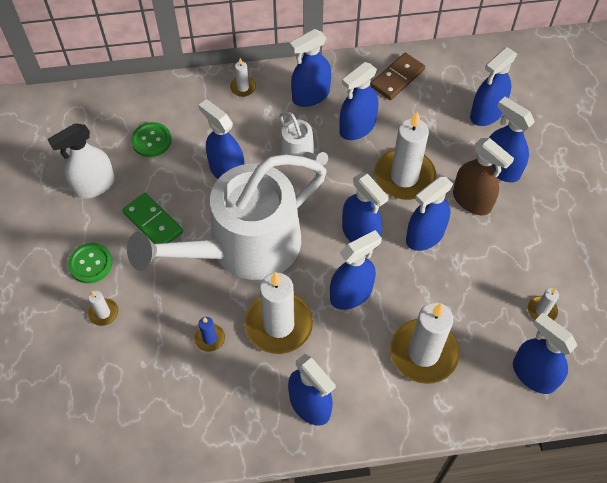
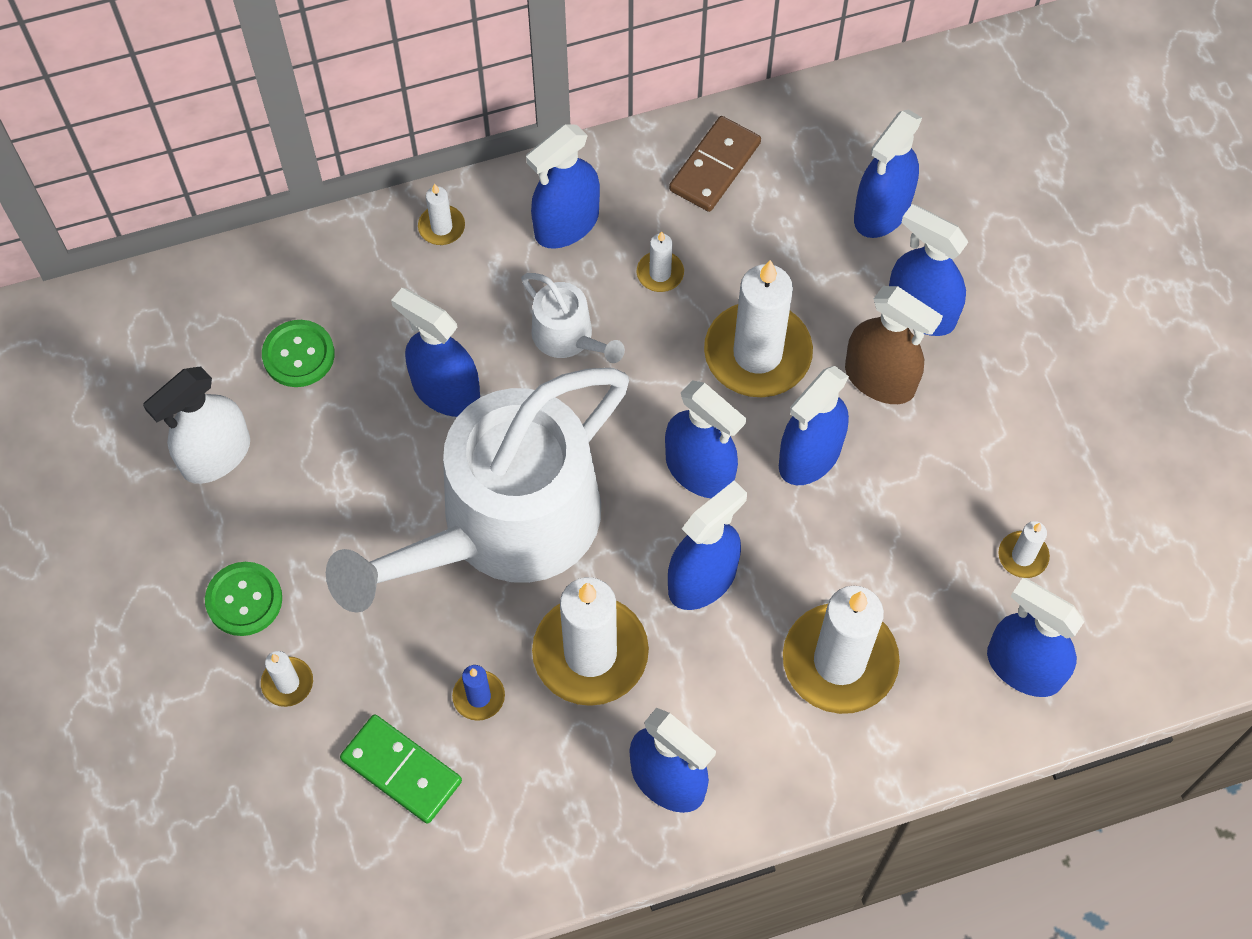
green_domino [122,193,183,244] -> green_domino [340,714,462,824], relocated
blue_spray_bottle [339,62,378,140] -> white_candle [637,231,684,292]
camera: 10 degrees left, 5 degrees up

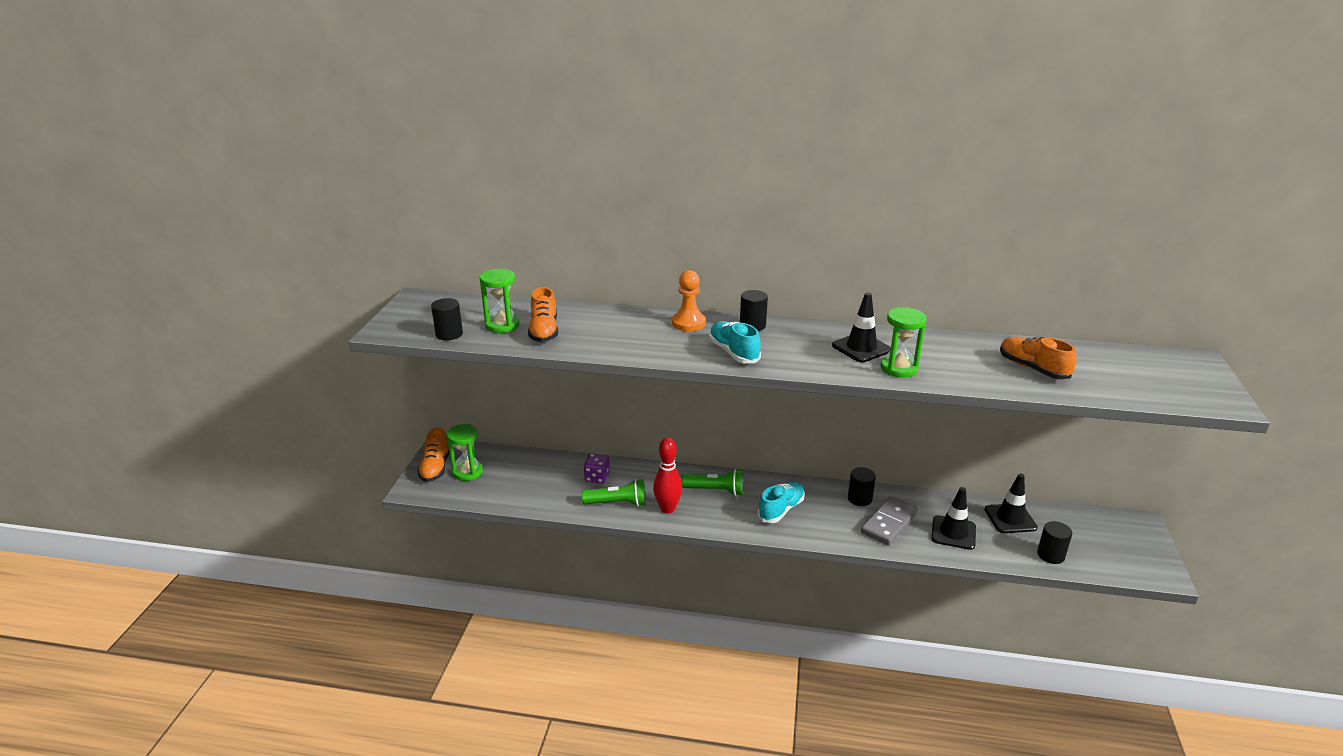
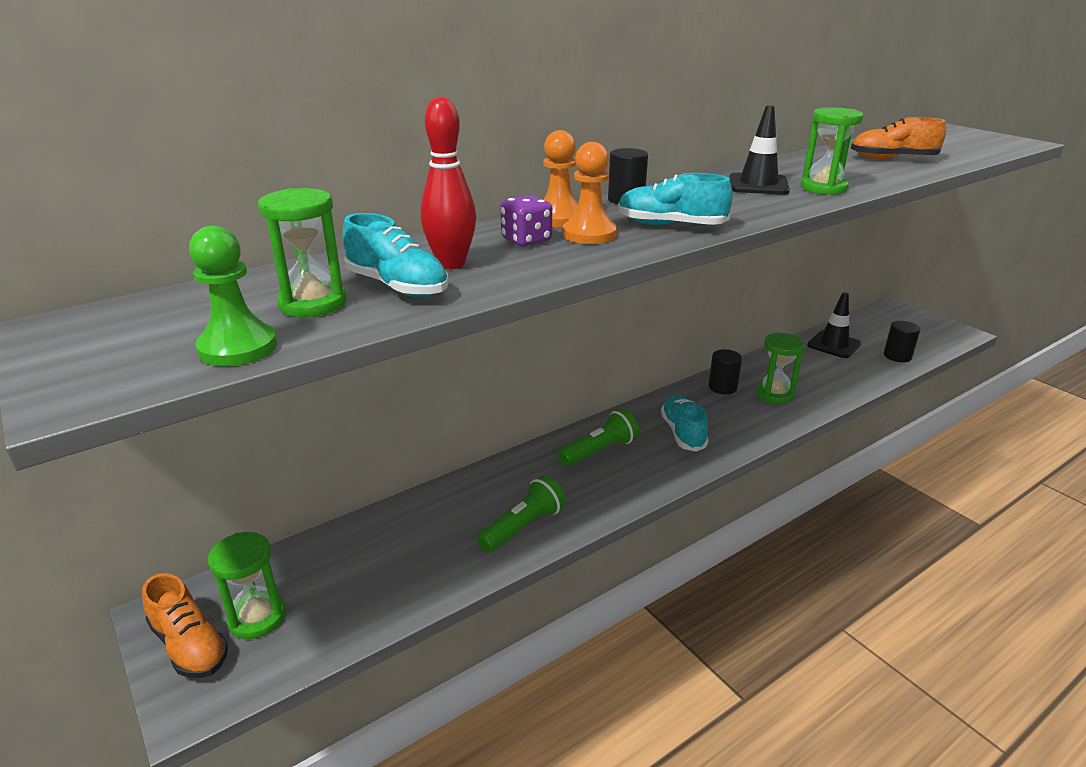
black_traffic_cone [931,487,976,550] -> none
none -> orange_pawn [563,142,617,244]
purple_dice [584,454,610,483] -> purple_dice [501,195,552,247], relocated
red_bowling_pin [653,438,682,514] -> red_bowling_pin [421,97,476,269], relocated
black_cylinder [431,298,463,340] -> green_pawn [189,226,277,366]
grey_domino [861,496,918,545] -> green_hourglass [756,333,805,404]
orange_shoe [528,287,558,342] -> turquoise_shoe [342,213,449,297]
camera: 45 degrees left, 0 degrees up

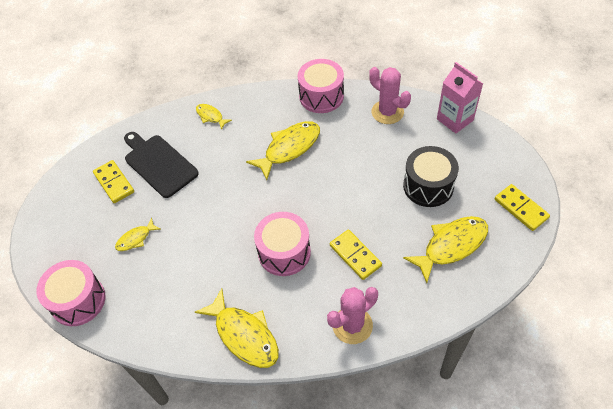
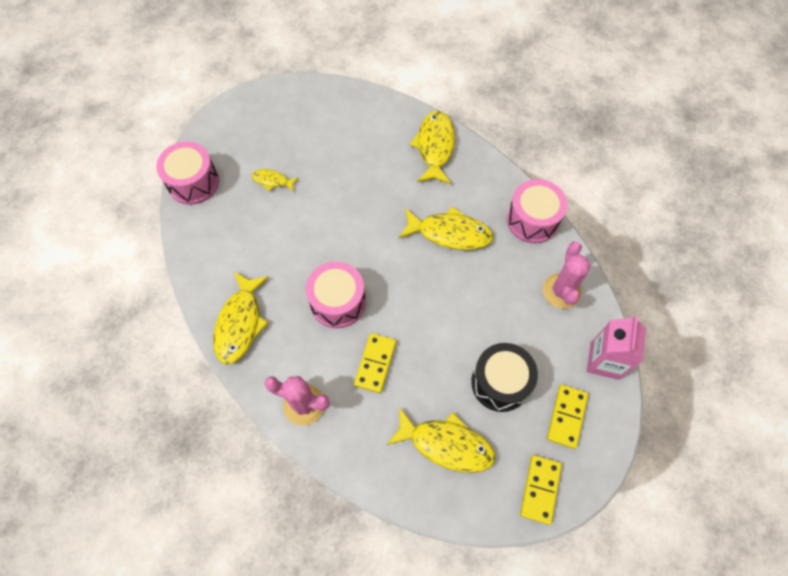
black_cutting_board [124,132,199,198] -> none
yellow_domino [93,160,134,203] -> yellow_domino [547,385,588,449], relocated
yellow_fish [196,104,232,130] -> yellow_fish [409,111,455,184], x1.91
camera: 50 degrees right, 10 degrees up

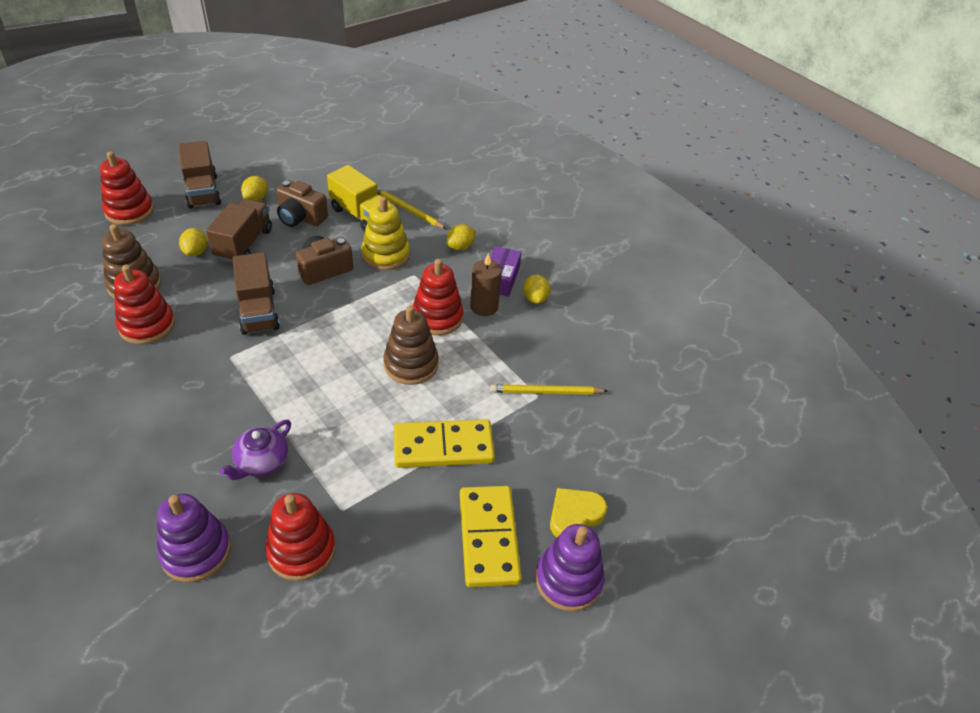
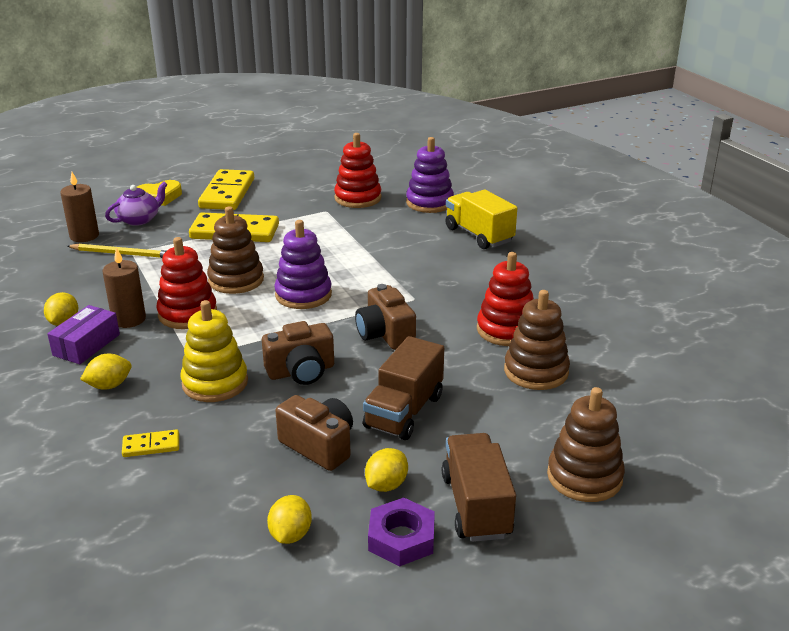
none -> brown_candle [60,172,99,242]
none -> purple_nut [368,498,435,566]
yellow_lemon [179,228,207,257] -> yellow_lemon [267,495,312,544], relocated
purple_teapot [219,420,291,480] -> purple_teapot [105,182,168,226], relocated
yellow_truck [327,165,392,232] -> yellow_truck [445,189,517,249], relocated
purple_stacking_toy [536,524,604,612] -> purple_stacking_toy [274,220,332,309], relocated
brown_truck [233,253,280,335] -> brown_camera [355,284,416,350]
yellow_pencil [377,187,446,229] -> yellow_domino [122,429,179,457]
red_stacking_toy [100,152,154,225] -> brown_stacking_toy [547,387,625,502]
camera: 165 degrees left, 15 degrees down

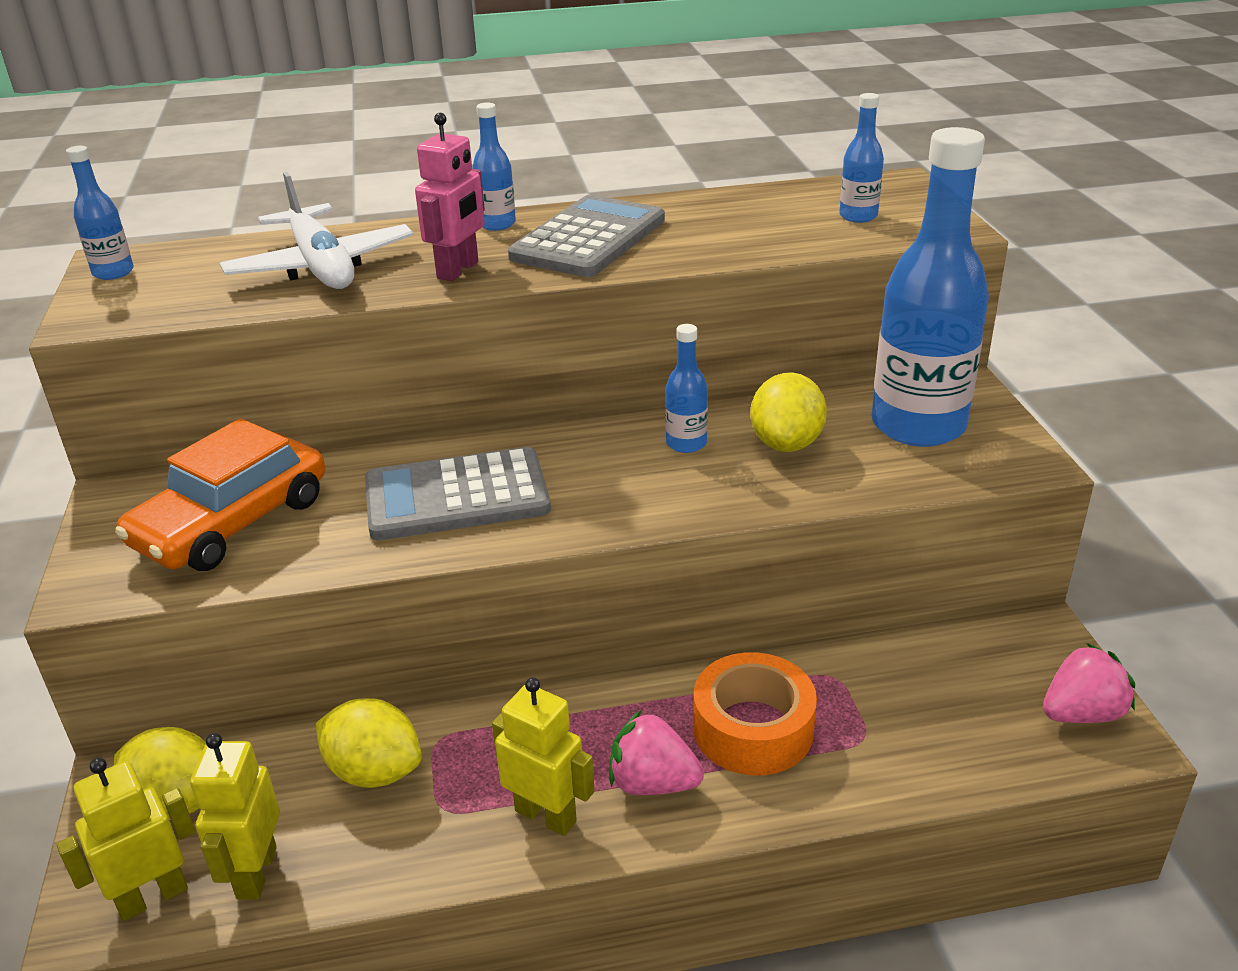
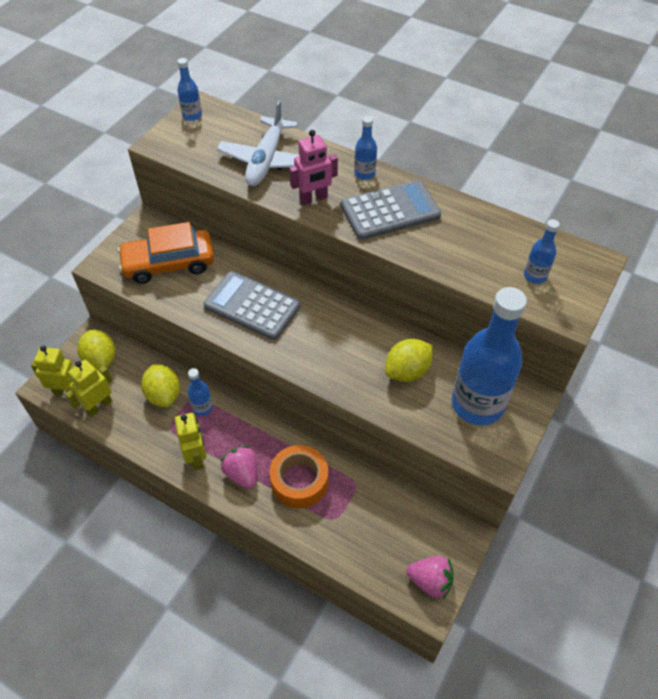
blue_bottle [665,324,708,453] -> blue_bottle [188,368,213,416], relocated
camera: 40 degrees right, 20 degrees up

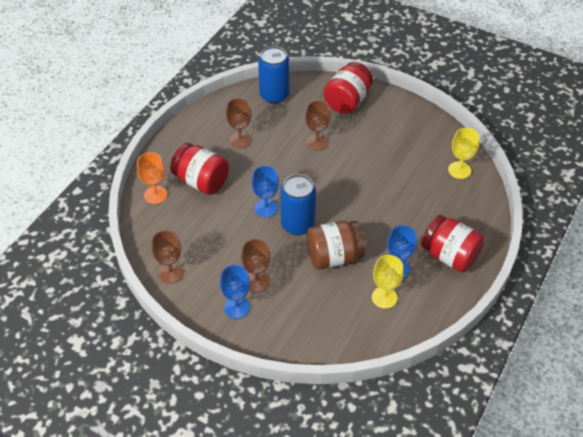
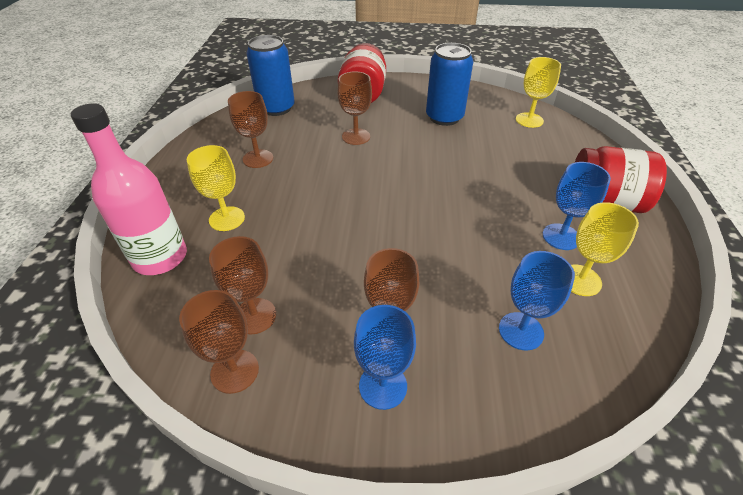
brown_jar [307,221,366,270] -> none
none -> brown_goblet [209,236,276,335]
blue_goblet [251,166,279,217] -> blue_goblet [499,251,575,351], relocated
blue_can [280,174,316,235] -> blue_can [426,43,473,126], relocated
orange_goblet [137,152,168,204] -> pink_bottle [71,104,187,275]
red_jar [170,143,229,195] -> yellow_goblet [187,145,245,231]
camera: 25 degrees left, 5 degrees down

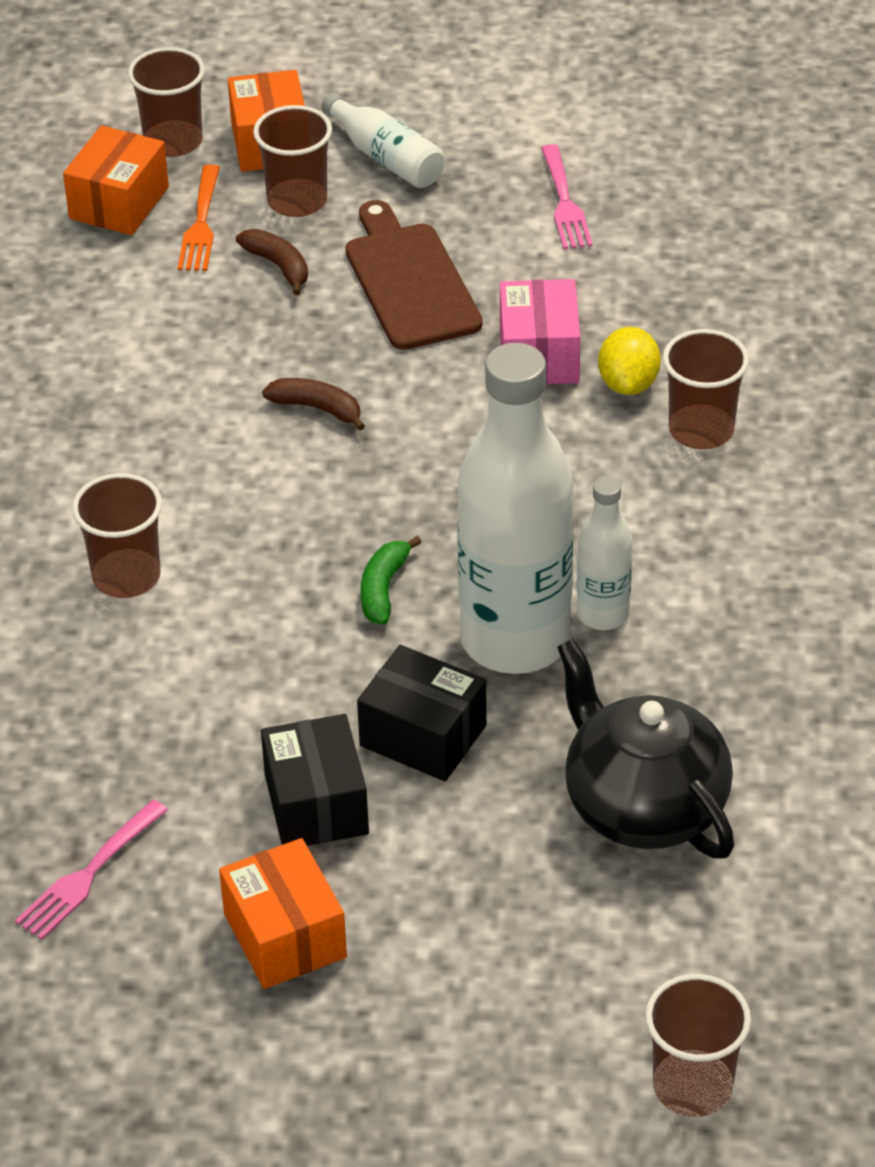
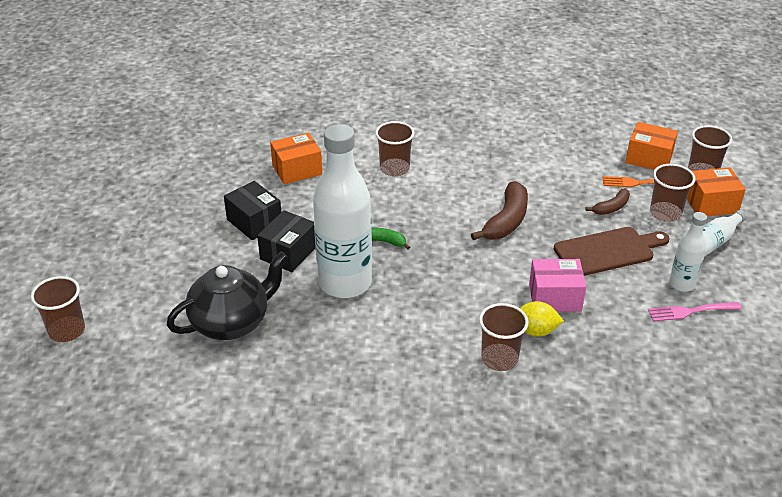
pink_fork [15,799,168,940] -> none
orange_box [219,838,347,989] -> orange_box [270,133,323,184], relocated
white_bottle [577,476,633,630] -> white_bottle [669,212,707,292], relocated
black_box [261,714,369,846] -> black_box [224,181,281,240], 60 degrees clockwise
brown_banana [262,378,365,431] -> brown_banana [471,181,528,240], x1.75
camera: 90 degrees right, 5 degrees down

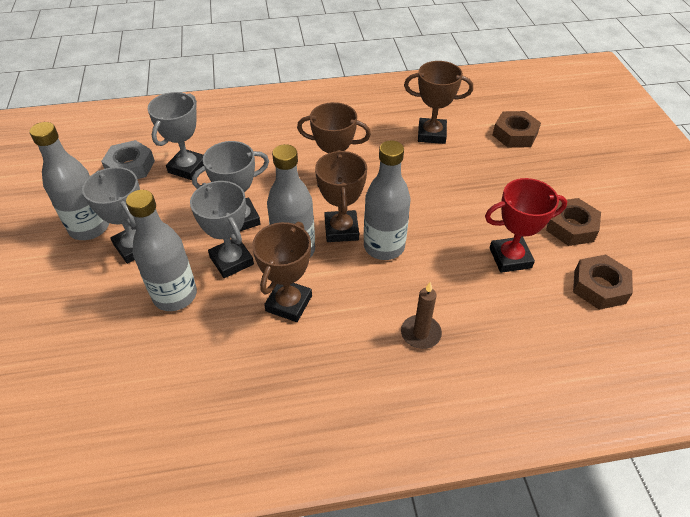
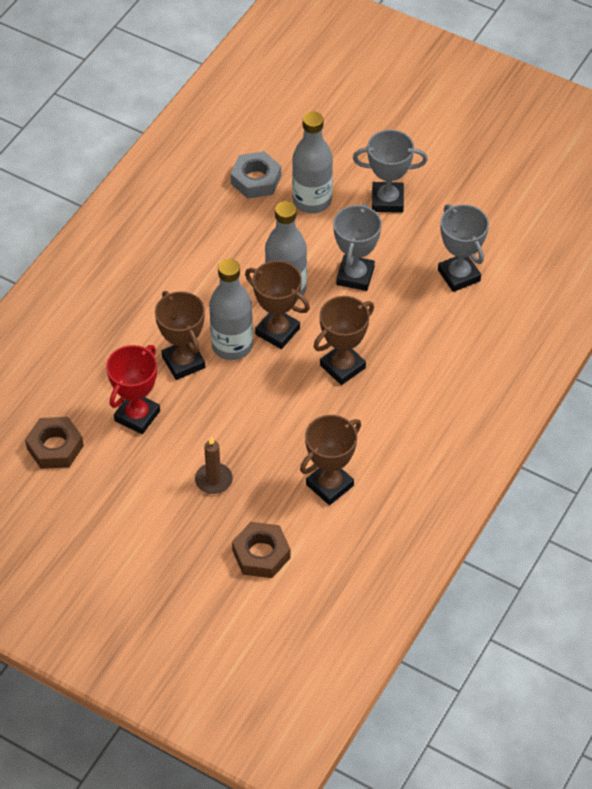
grey_bottle [29,122,109,240] -> none
grey_trophy [190,181,254,278] -> none
brown_nut [546,198,601,246] -> none
grey_nut [101,140,155,179] -> grey_nut [230,151,281,199], relocated
brown_trophy [252,222,312,322] -> brown_trophy [155,291,205,380], relocated
brown_candle [401,282,442,349] -> brown_candle [195,437,233,494], relocated
camera: 130 degrees right, 5 degrees up

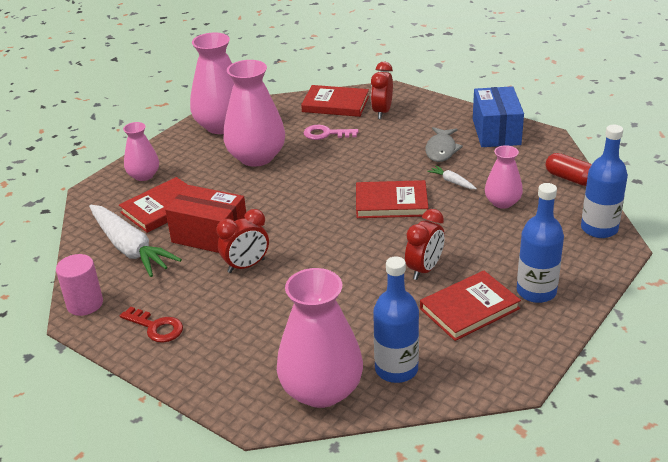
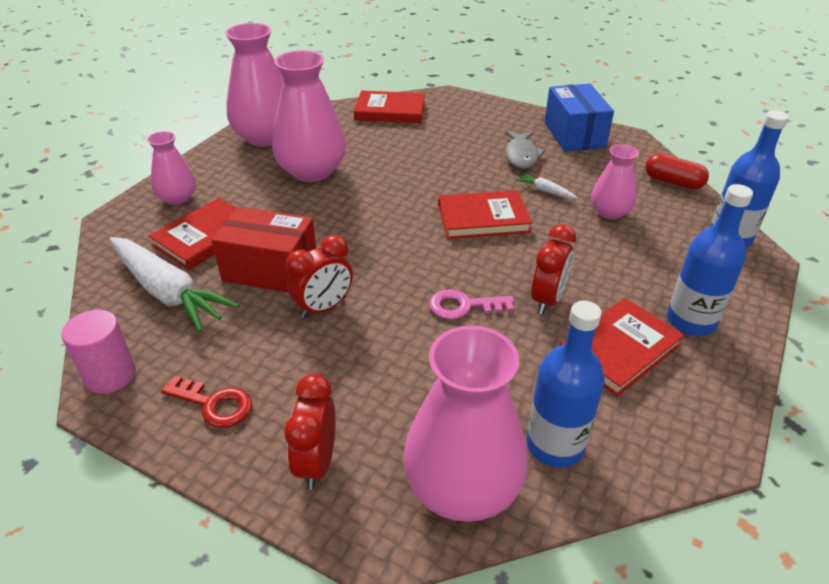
pink_key [303,125,358,140] -> pink_key [429,289,514,320], relocated
red_clock [371,62,393,119] -> red_clock [284,374,336,490], relocated
camera: 10 degrees left, 5 degrees up

